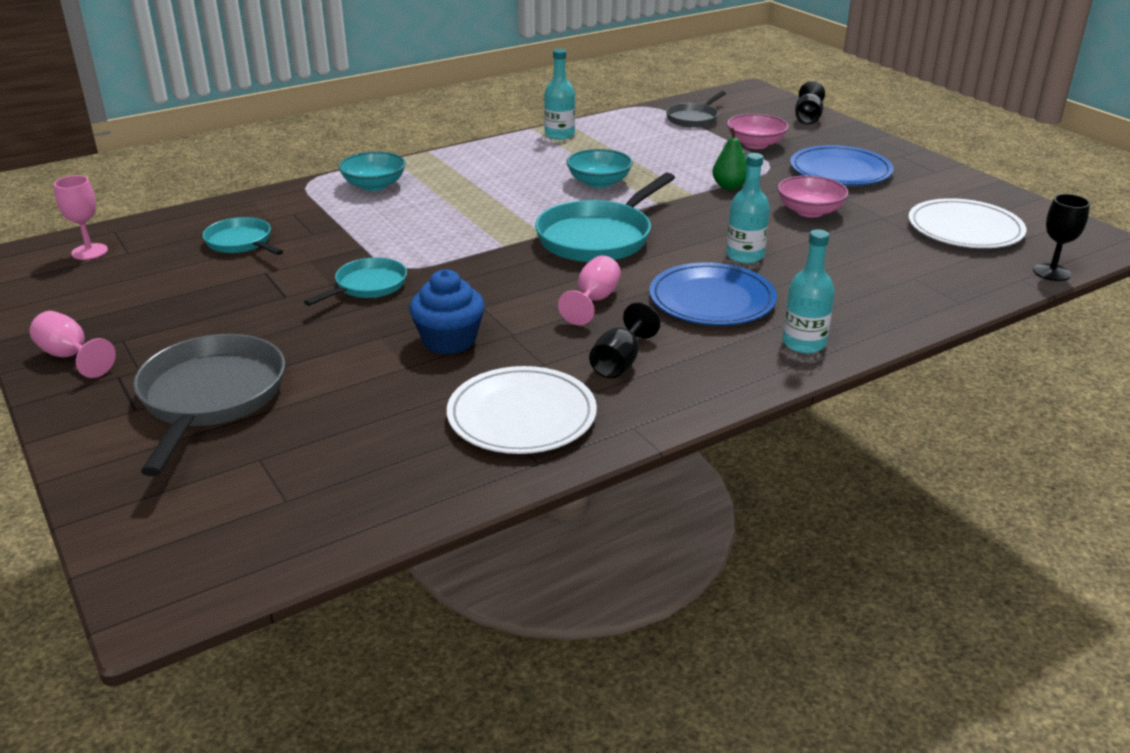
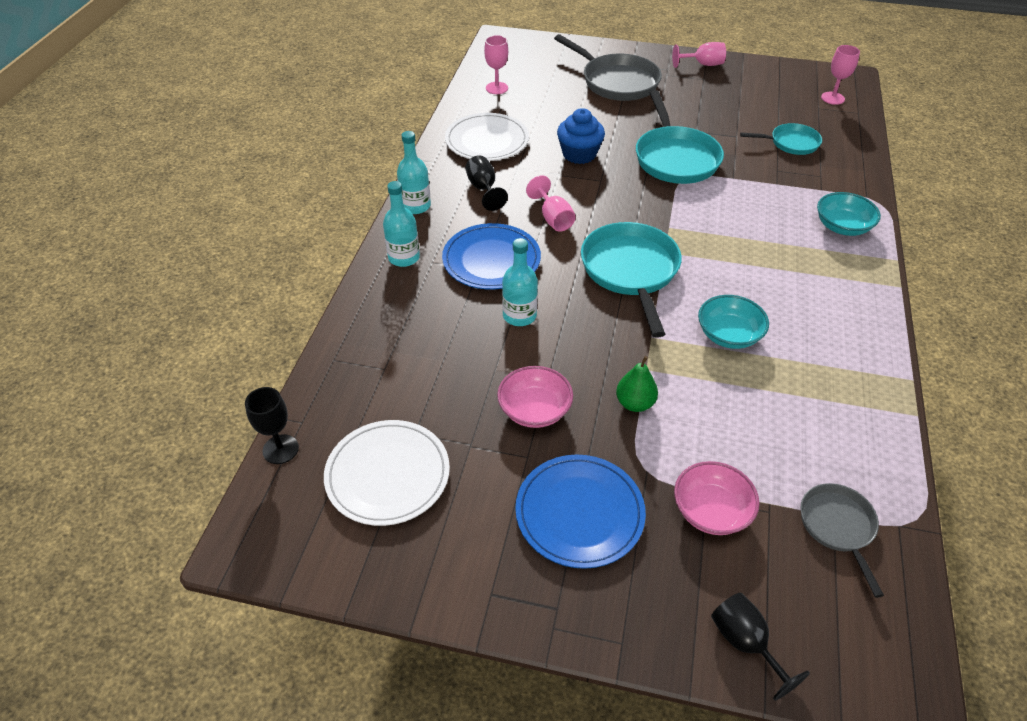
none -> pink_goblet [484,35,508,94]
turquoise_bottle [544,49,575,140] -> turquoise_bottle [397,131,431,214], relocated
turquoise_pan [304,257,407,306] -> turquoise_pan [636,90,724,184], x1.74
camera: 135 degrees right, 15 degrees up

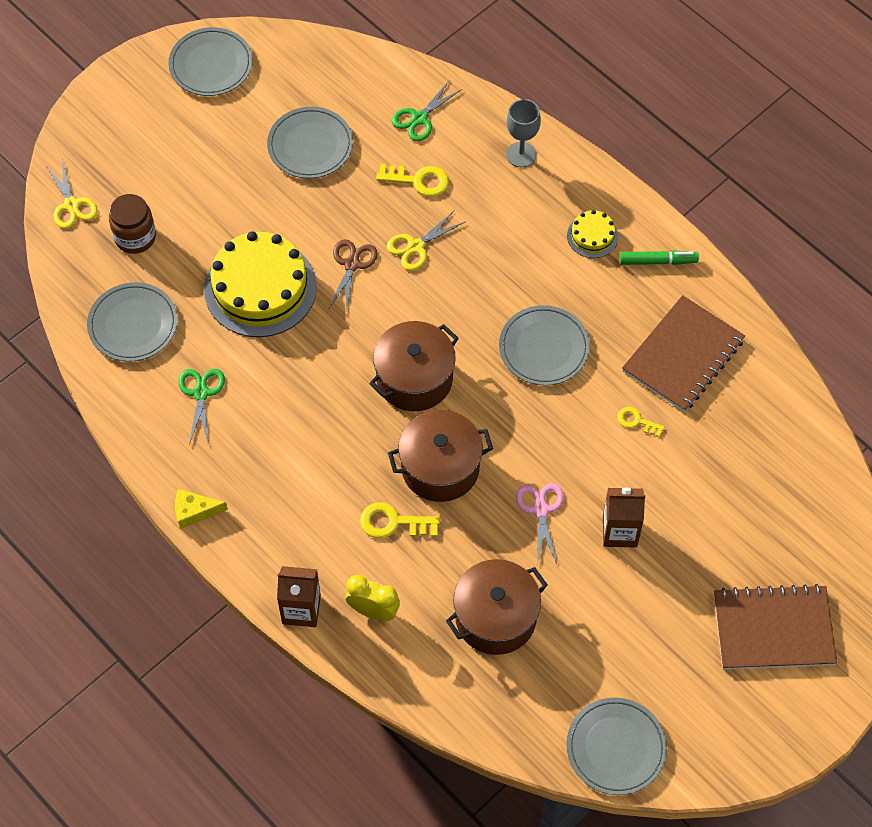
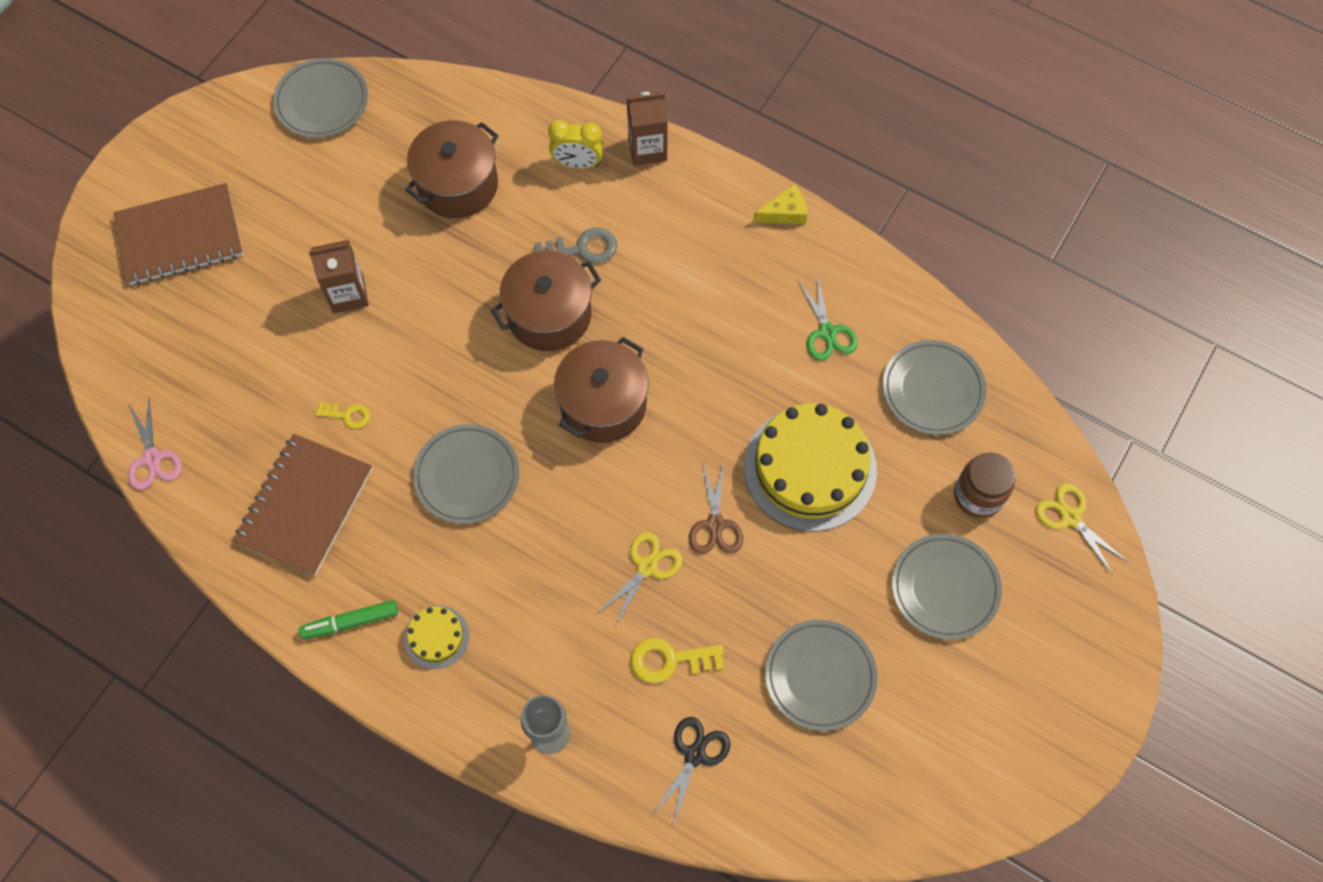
grey_plate [168,27,253,96] -> grey_plate [892,534,1002,640], relocated
pink_scissors [516,483,564,565] -> pink_scissors [128,399,182,490], relocated
yellow_key [360,502,440,538] -> grey_key [534,227,617,264]
green_scissors [392,81,462,141] -> black_scissors [652,717,730,826]
camera: 165 degrees right, 5 degrees up

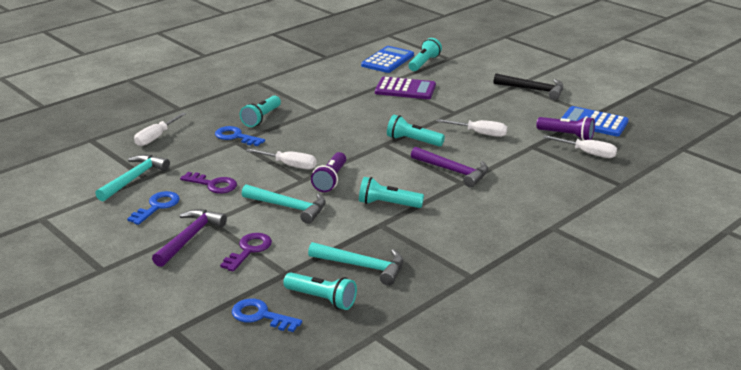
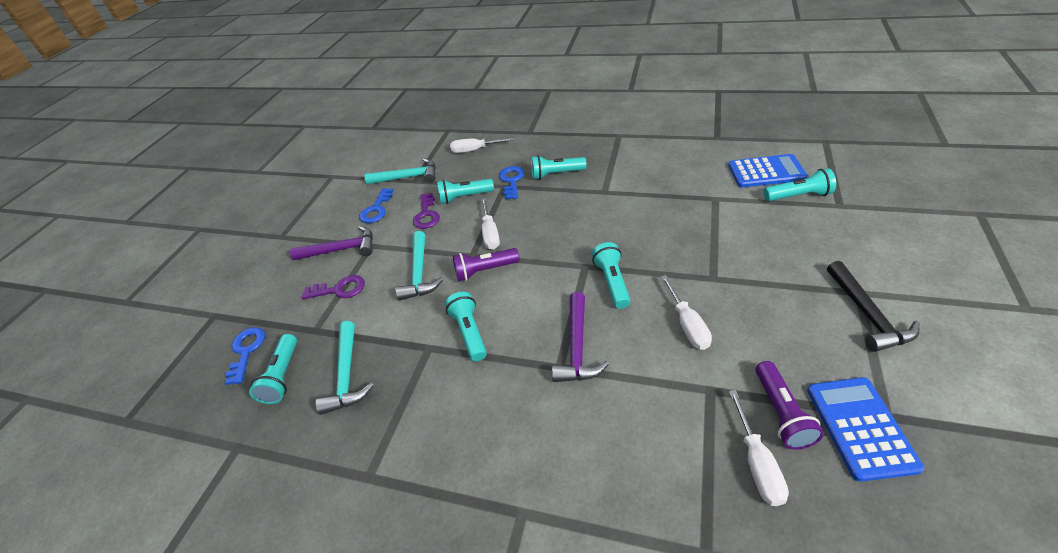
purple_calculator [375,77,436,99] -> none
none -> turquoise_flashlight [437,179,494,204]
blue_key [127,191,180,225] -> blue_key [359,188,394,223], 105 degrees clockwise
camera: 65 degrees right, 15 degrees up

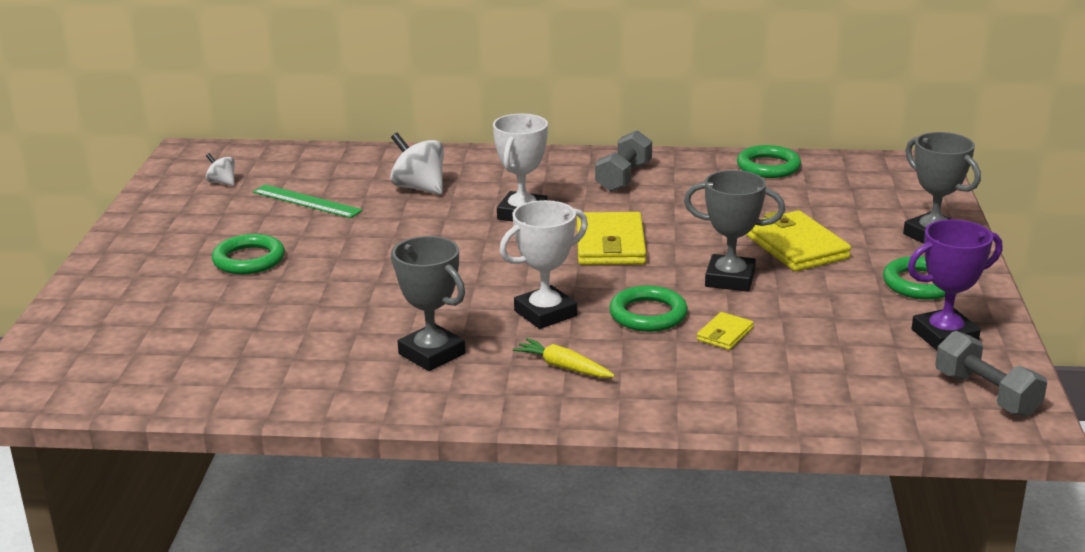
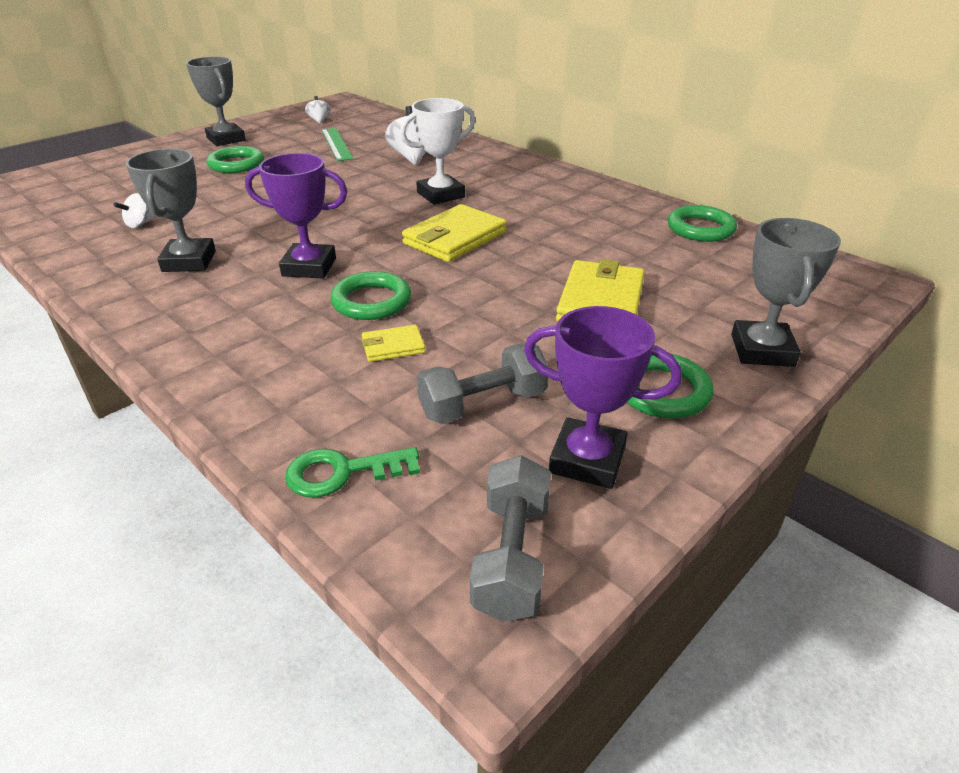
yellow_carrot [512,338,615,378] -> none
none -> white_spinning_top [114,193,155,228]
none -> green_key [285,447,420,498]
grey_dumbbell [595,130,652,192] -> grey_dumbbell [417,343,548,424], relocated
grey_trophy [684,170,785,292] -> grey_trophy [186,57,246,146], relocated
white_trophy [499,200,588,329] -> purple_trophy [245,153,347,279]
camera: 40 degrees right, 10 degrees up

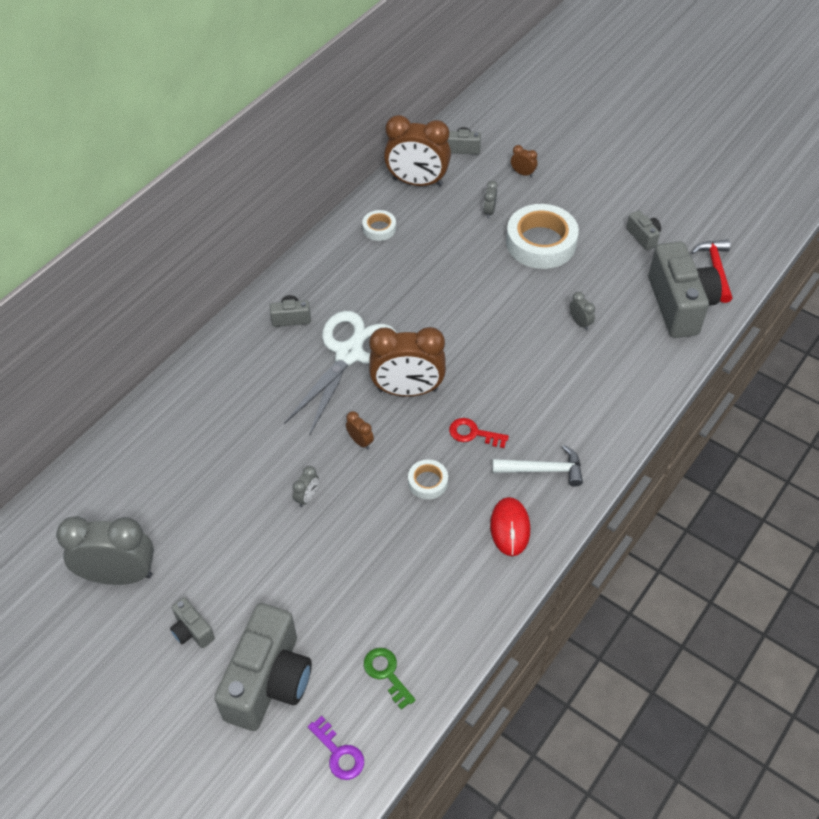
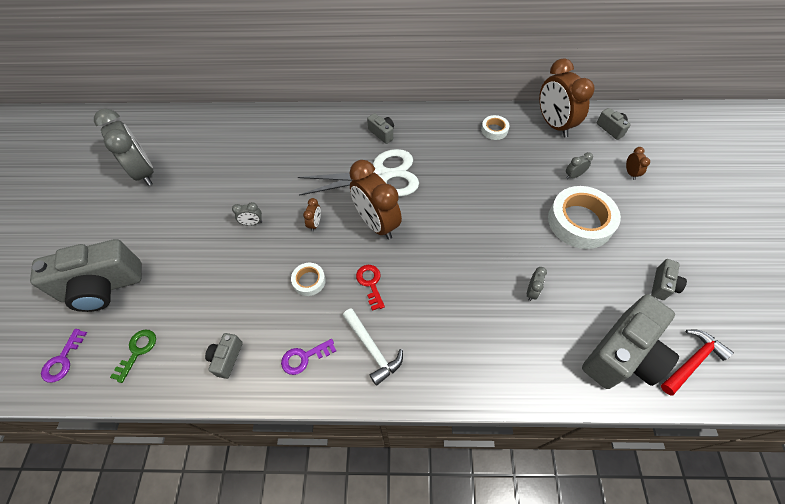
grey_camera [170,597,215,648] -> grey_camera [205,333,243,379], relocated
red_mouse [490,497,530,556] -> purple_key [281,339,336,375]
camera: 55 degrees right, 5 degrees up

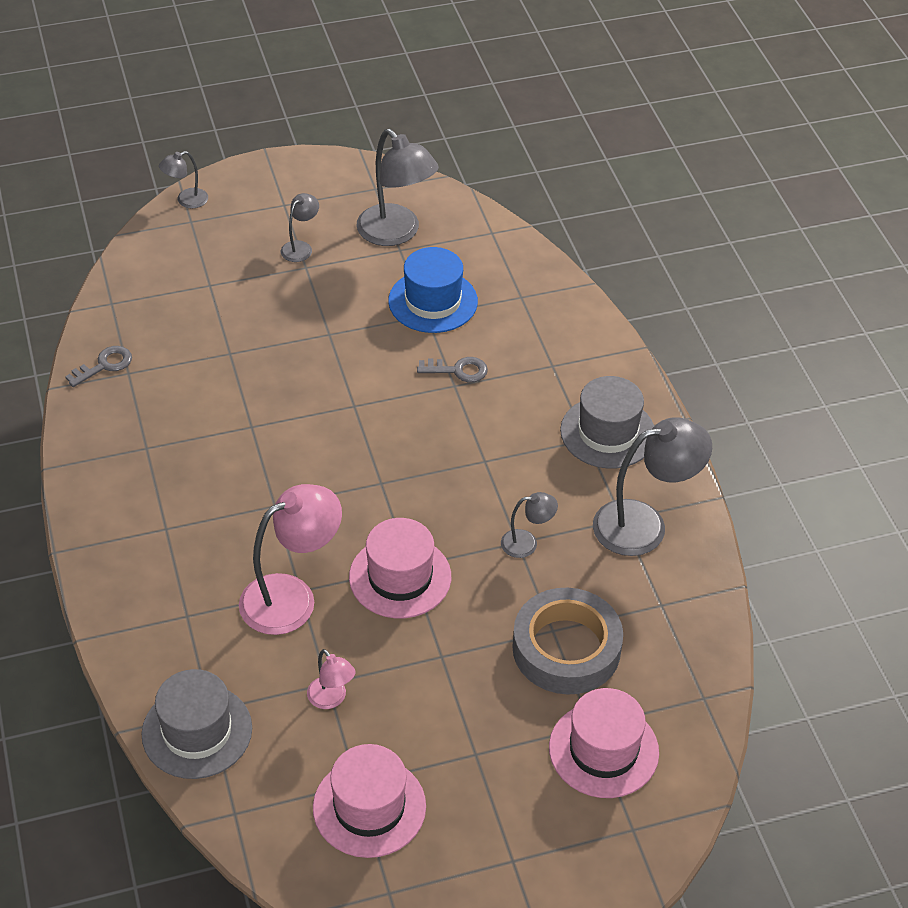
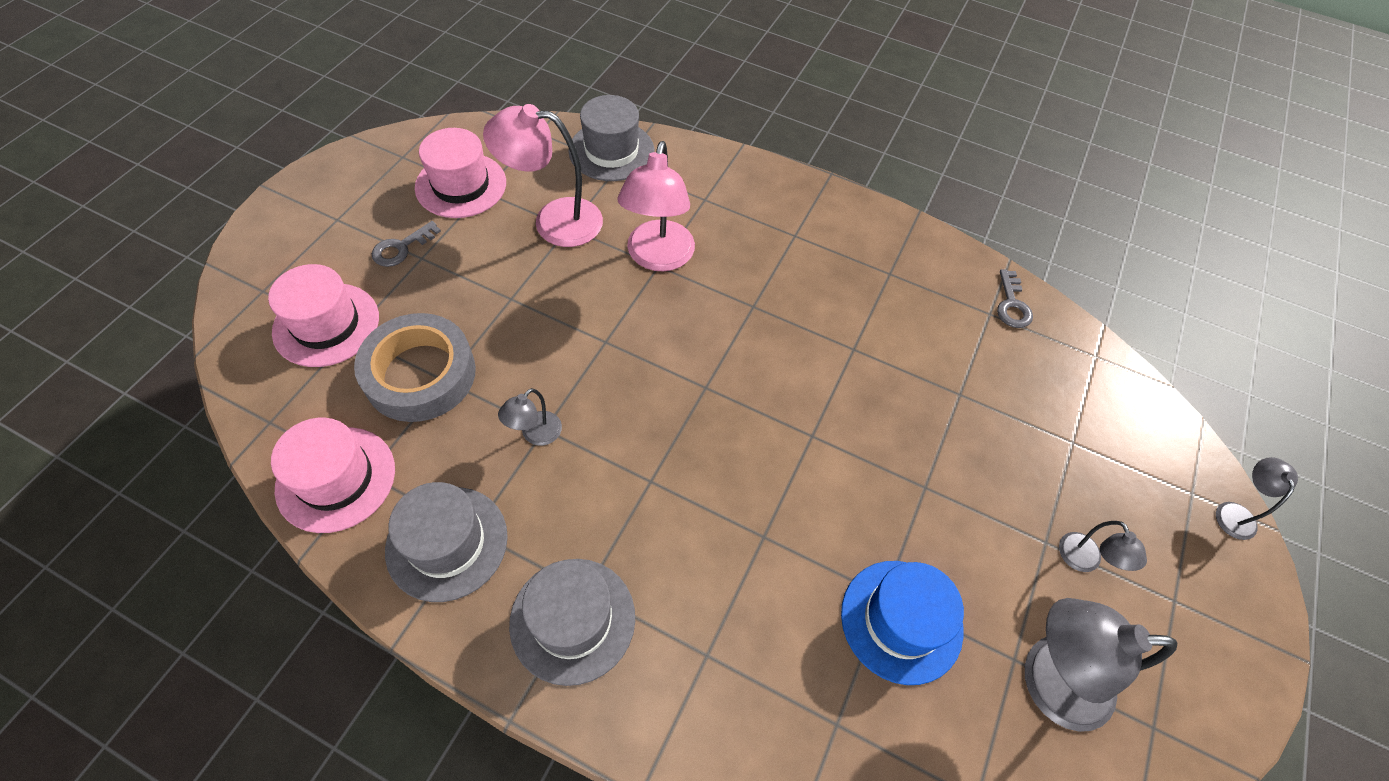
pink_hat [349,518,451,618] -> pink_hat [271,418,395,533], relocated
grey_key [417,357,488,382] -> grey_key [372,221,441,267], relocated
grey_lamp [593,417,712,556] -> grey_hat [385,482,508,602]
pink_lamp [307,649,355,709] -> pink_lamp [483,104,603,247], x2.01
camera: 130 degrees right, 10 degrees up

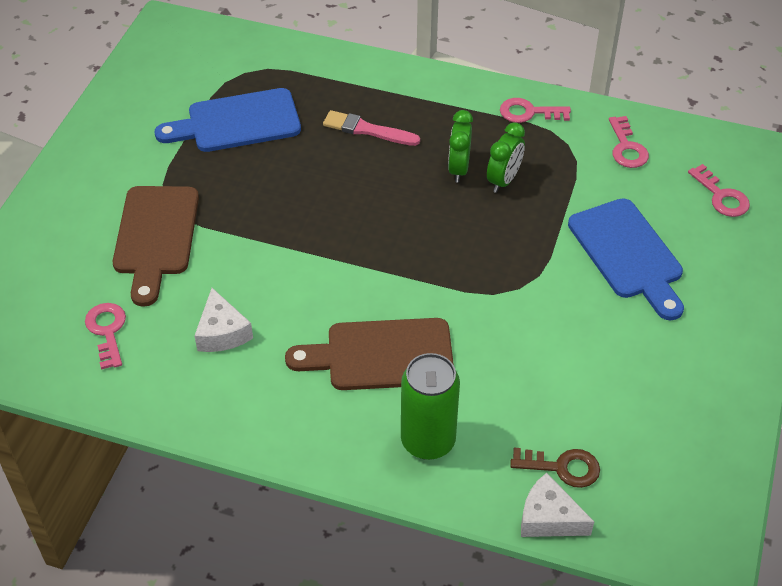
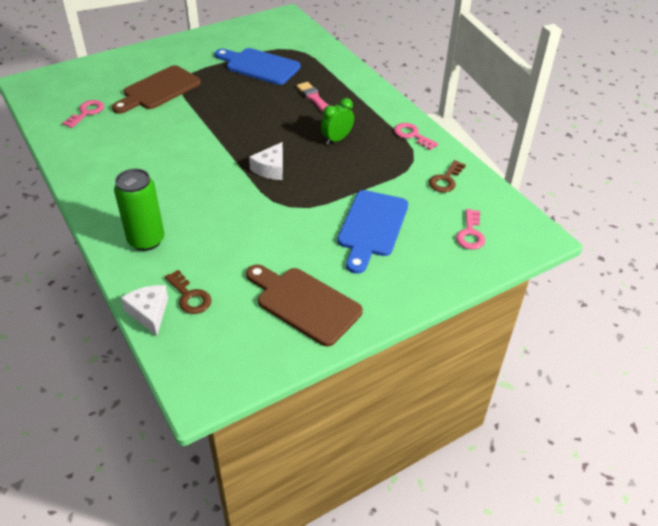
green_clock [487,122,525,193] -> none
white_cheese [194,288,253,352] -> white_cheese [249,142,283,180], relocated
brown_cutting_board [285,318,454,390] -> brown_cutting_board [246,264,363,346], relocated
pink_key [609,116,649,168] -> brown_key [429,160,466,192]
camera: 40 degrees right, 5 degrees down

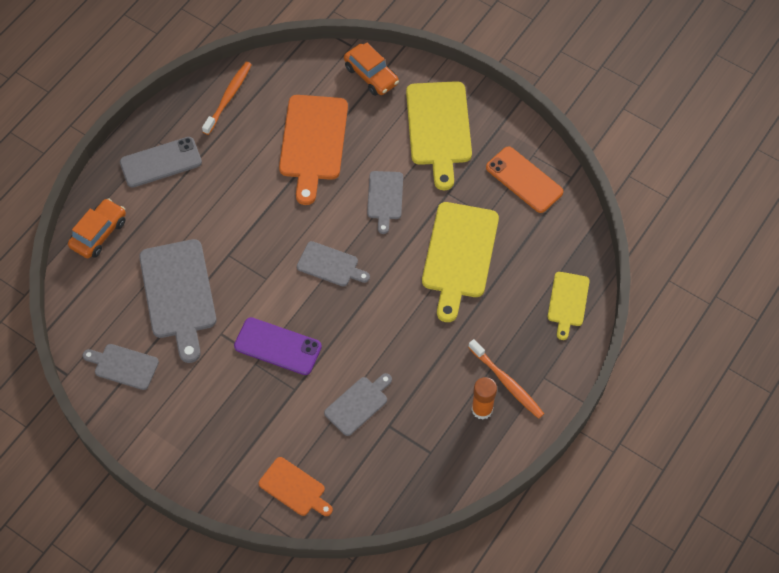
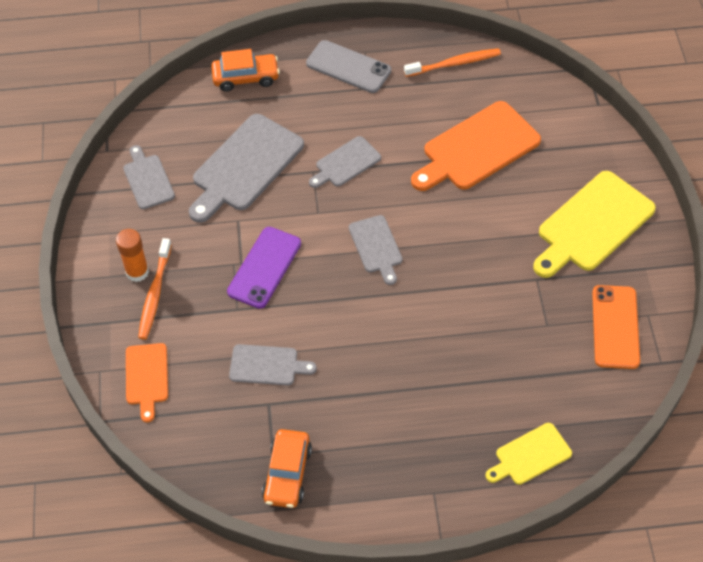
yellow_cutting_board [422,202,499,322] -> none
orange_car [344,43,399,96] -> orange_car [262,429,312,508], relocated
grey_cutting_board [367,171,403,234] -> grey_cutting_board [309,136,381,188], relocated
orange_toothbrush [468,339,544,419] -> orange_toothbrush [138,238,172,340], relocated
orange_glue_stick [471,377,497,420] -> orange_glue_stick [116,229,149,282], relocated
purple_phone [234,317,322,375] -> purple_phone [227,227,301,309], 45 degrees clockwise
camera: 50 degrees right, 5 degrees down

